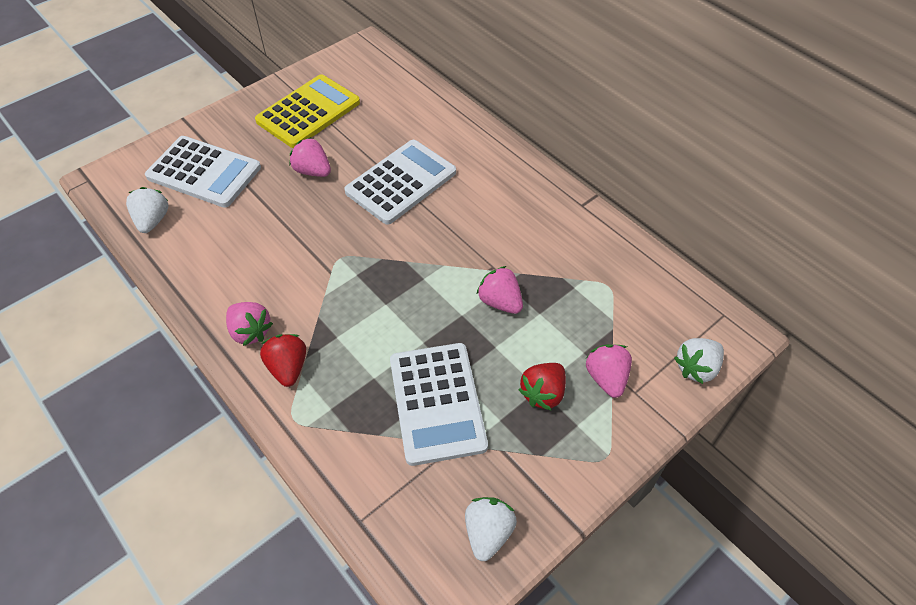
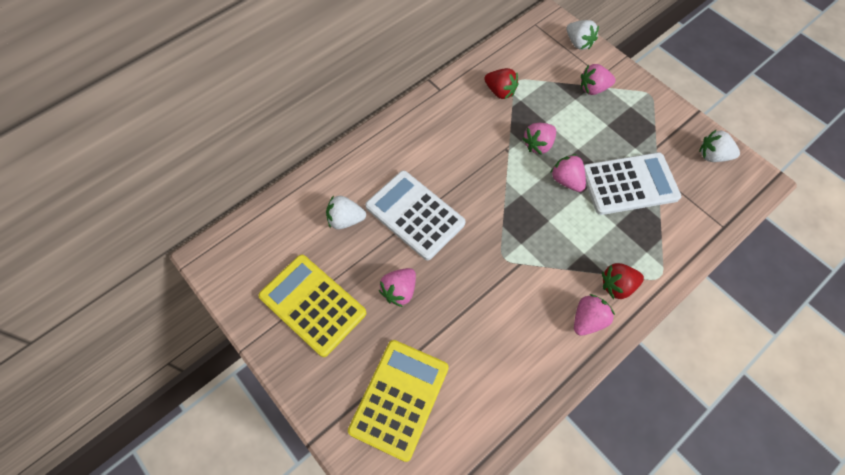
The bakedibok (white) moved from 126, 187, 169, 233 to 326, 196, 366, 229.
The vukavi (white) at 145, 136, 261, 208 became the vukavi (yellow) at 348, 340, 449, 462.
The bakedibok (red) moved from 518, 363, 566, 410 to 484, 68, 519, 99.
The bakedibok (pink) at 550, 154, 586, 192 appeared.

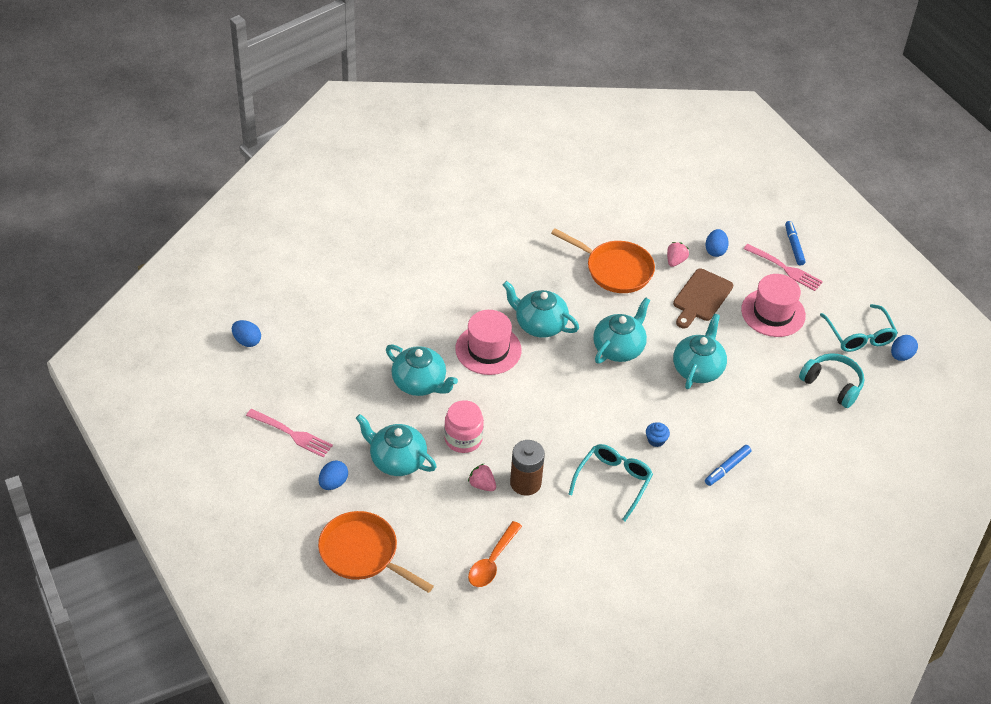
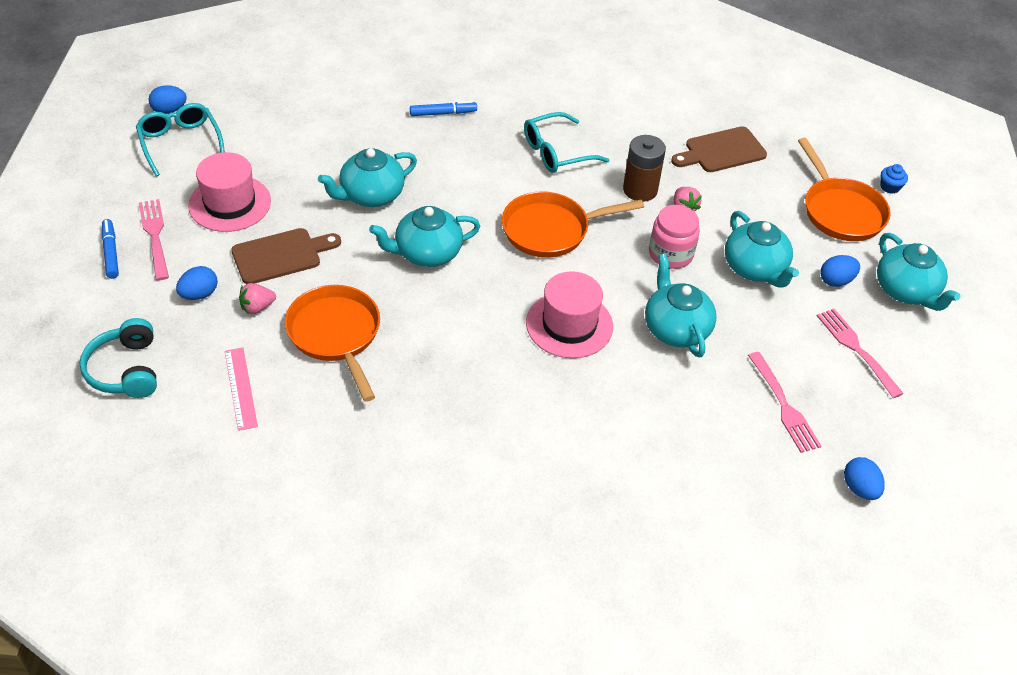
The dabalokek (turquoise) moved from 799, 353, 864, 408 to 79, 318, 157, 398.
The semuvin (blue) at 785, 221, 806, 266 turned 135 degrees clockwise.
The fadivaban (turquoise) at 820, 304, 898, 352 turned 45 degrees counterclockwise.
The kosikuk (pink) at 225, 347, 258, 431 appeared.
The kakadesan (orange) at 502, 191, 644, 258 appeared.
The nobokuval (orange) at 468, 521, 522, 587 was replaced by the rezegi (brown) at 671, 126, 767, 172.
The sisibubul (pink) at 748, 352, 822, 453 appeared.
The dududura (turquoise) moved from 503, 281, 579, 338 to 877, 233, 961, 311.
The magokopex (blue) moved from 646, 422, 670, 447 to 881, 164, 908, 194.

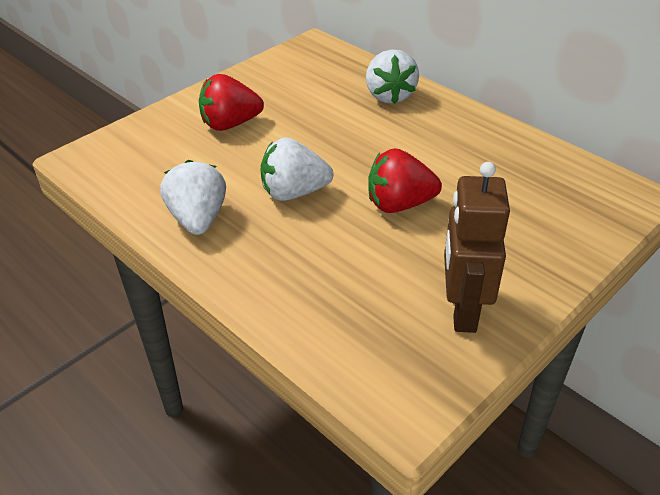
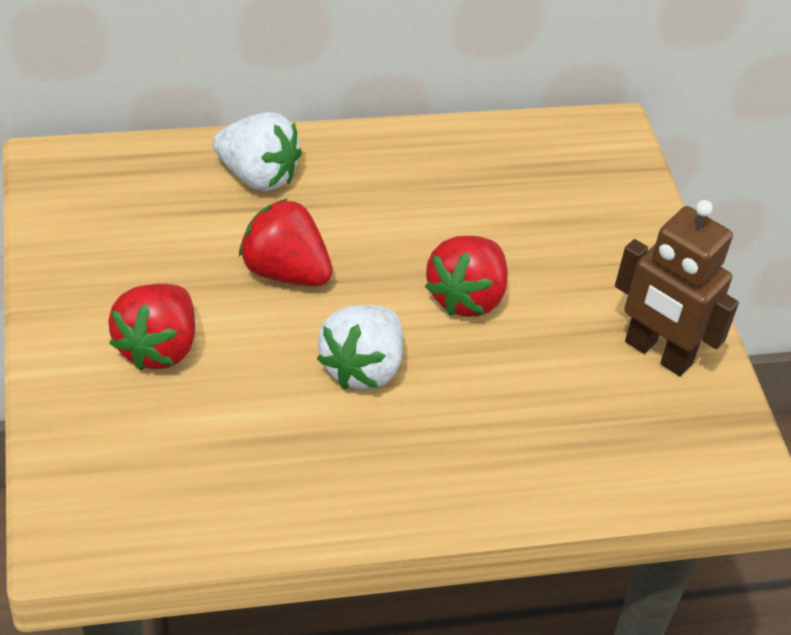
The bakedibok (red) at 239, 199, 333, 286 appeared.
The bakedibok (white) at 160, 160, 226, 235 disappeared.

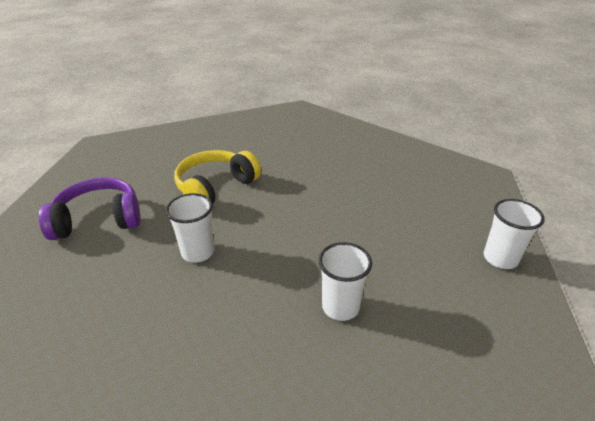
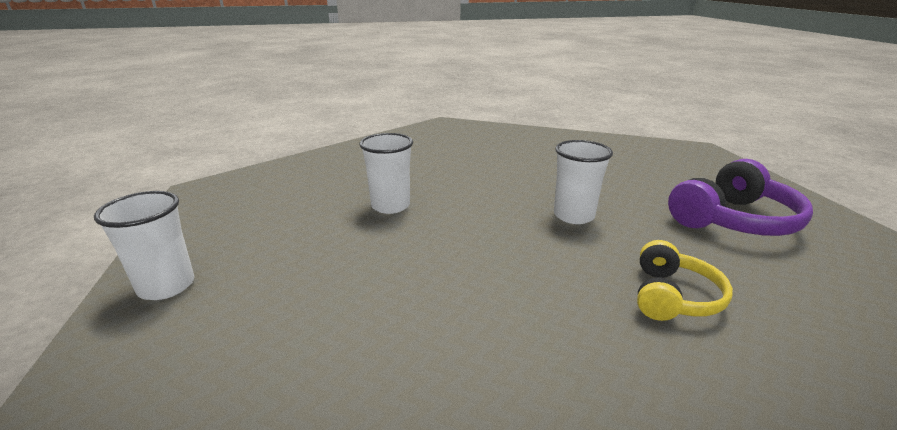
The dabalokek (yellow) at 174, 150, 261, 204 changed to 0.63 times the size.

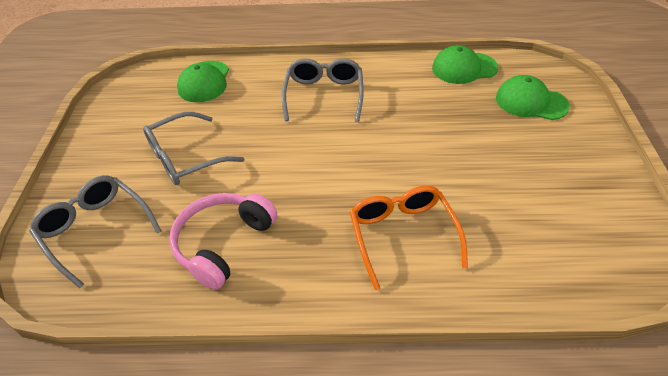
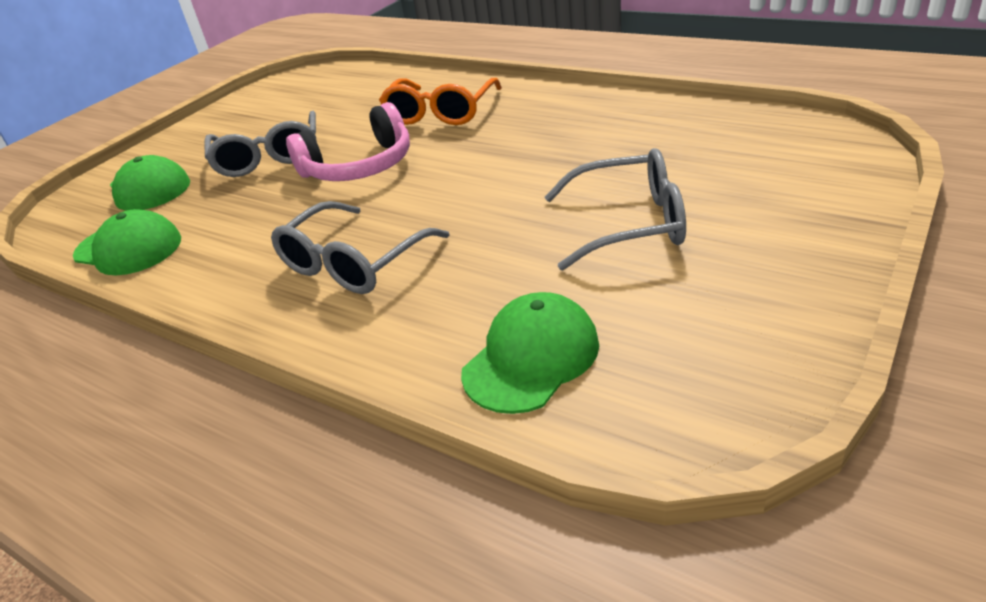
The fadivaban (grey) moved from 29, 175, 161, 289 to 204, 111, 317, 177.
The dabalokek (pink) moved from 169, 193, 277, 290 to 286, 102, 410, 181.

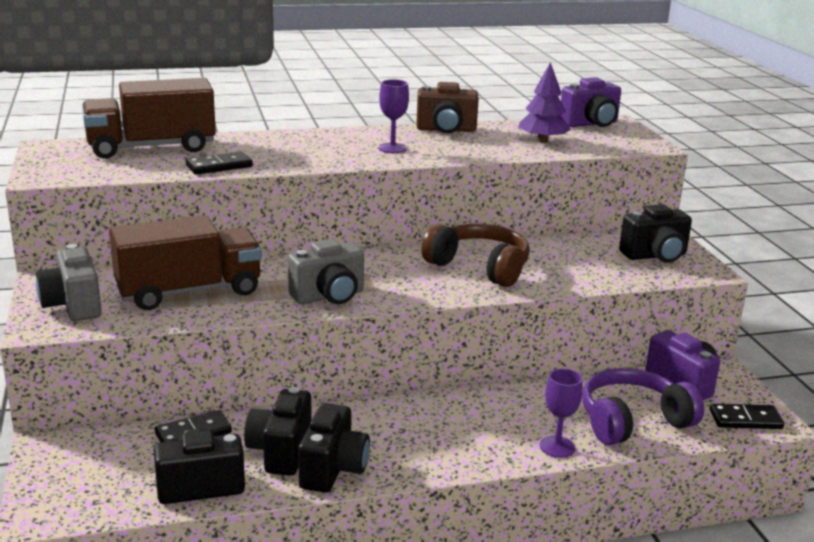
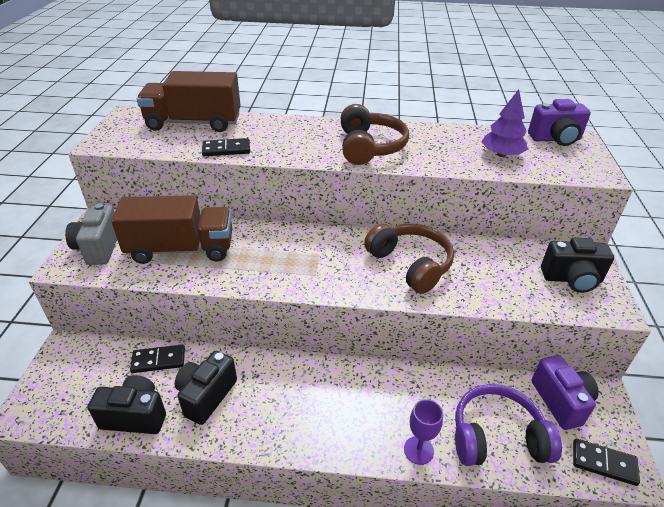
The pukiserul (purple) at 378, 79, 409, 153 was replaced by the dabalokek (brown) at 341, 104, 409, 165.
The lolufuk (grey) at 288, 239, 364, 304 disappeared.
The lolufuk (black) at 298, 403, 370, 493 disappeared.
The lolufuk (brown) at 416, 82, 479, 133 disappeared.

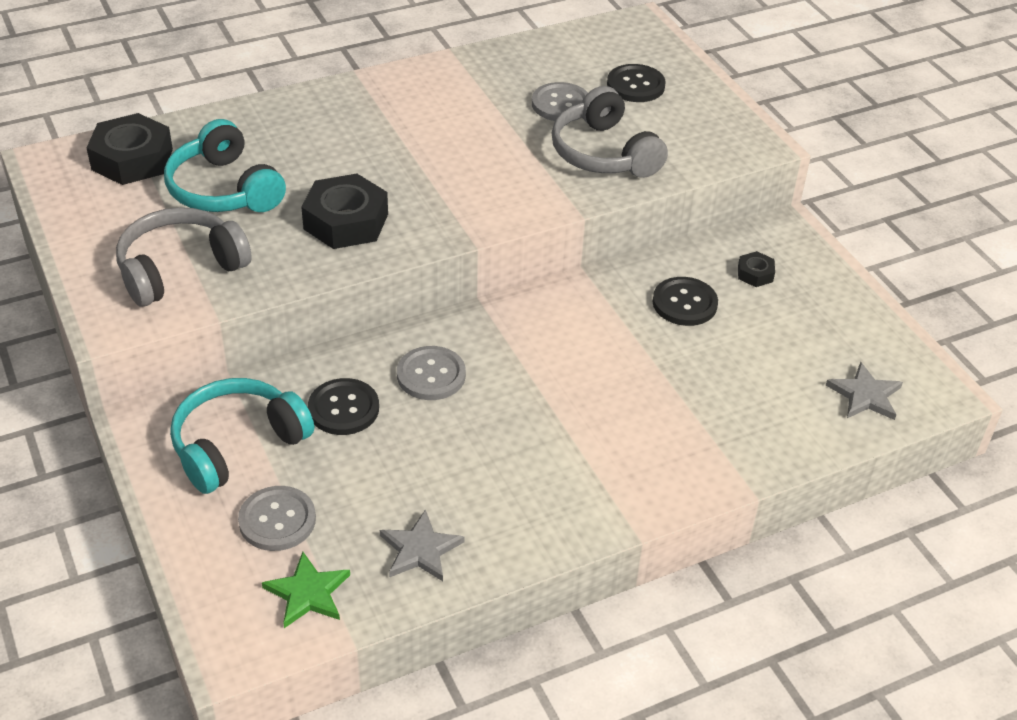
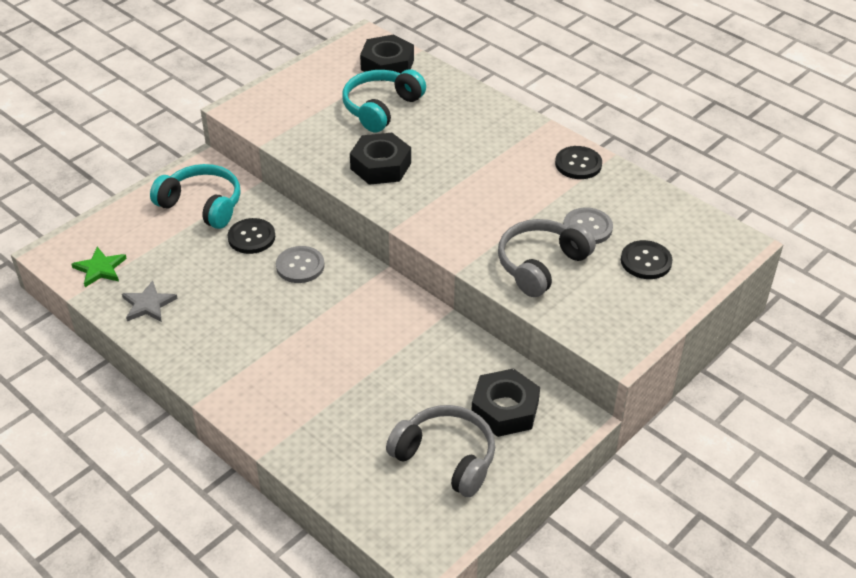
The dabalokek (grey) moved from 116, 207, 252, 306 to 386, 405, 495, 497.
The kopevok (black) at 738, 251, 775, 287 changed to 2.08 times the size.
The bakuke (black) moved from 653, 277, 718, 326 to 555, 146, 602, 179.
The bakuke (grey) at 238, 486, 316, 551 disappeared.
The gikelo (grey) at 826, 362, 903, 420 disappeared.

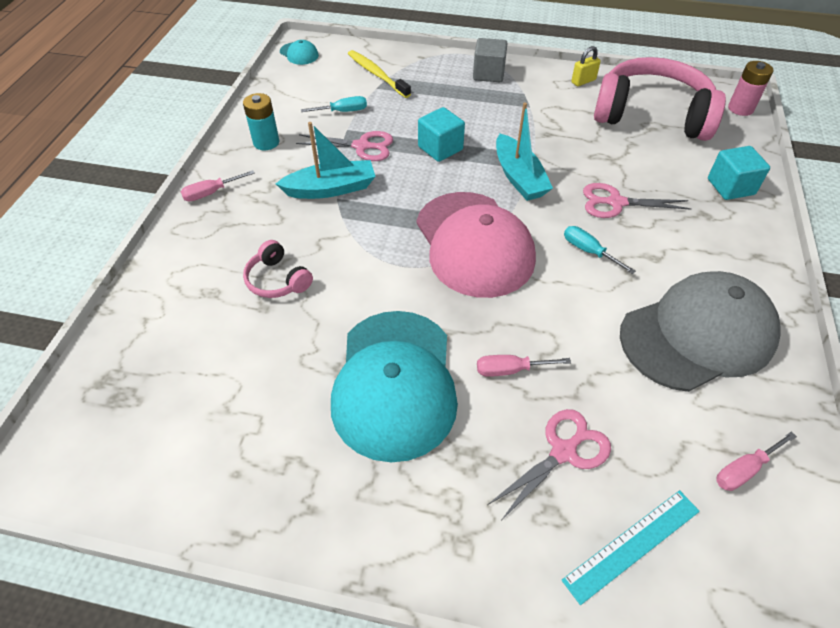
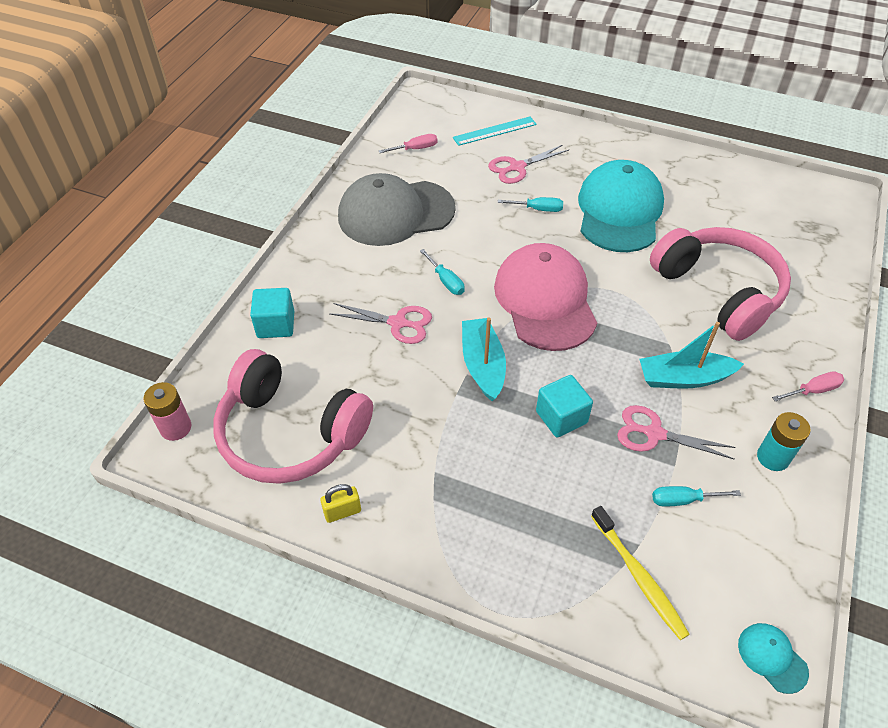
The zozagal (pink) at 477, 355, 571, 377 became the zozagal (turquoise) at 498, 197, 563, 212.
The dabalokek (pink) at 243, 240, 313, 298 changed to 2.28 times the size.
The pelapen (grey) at 473, 38, 508, 82 disappeared.

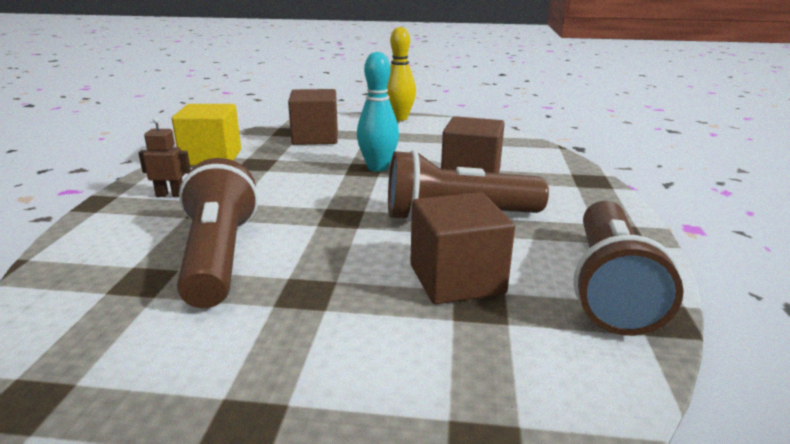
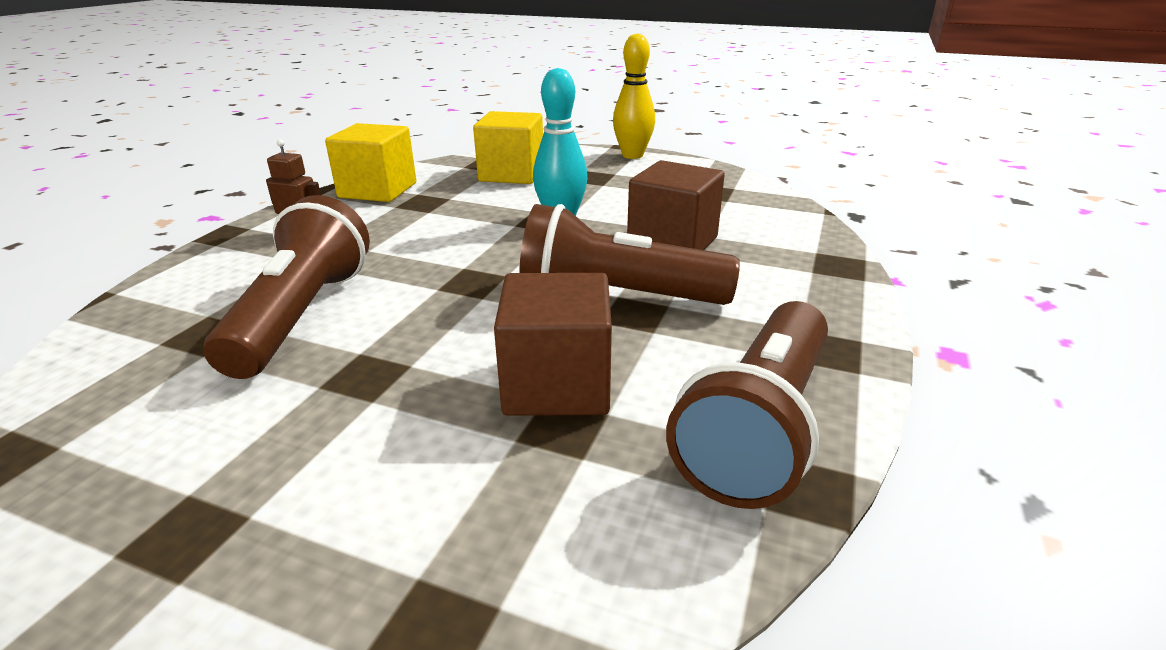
The pelapen (brown) at 288, 89, 338, 145 became the pelapen (yellow) at 473, 111, 543, 184.

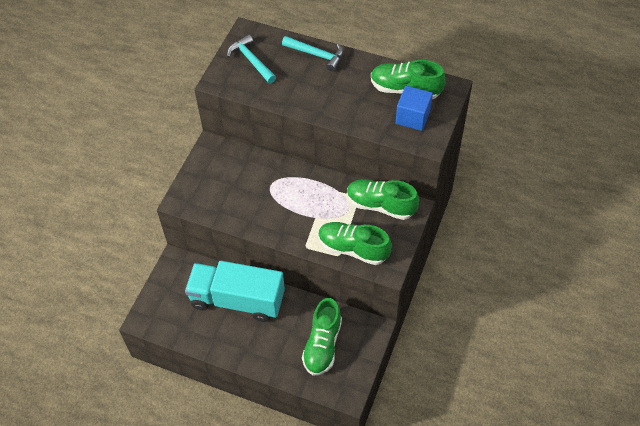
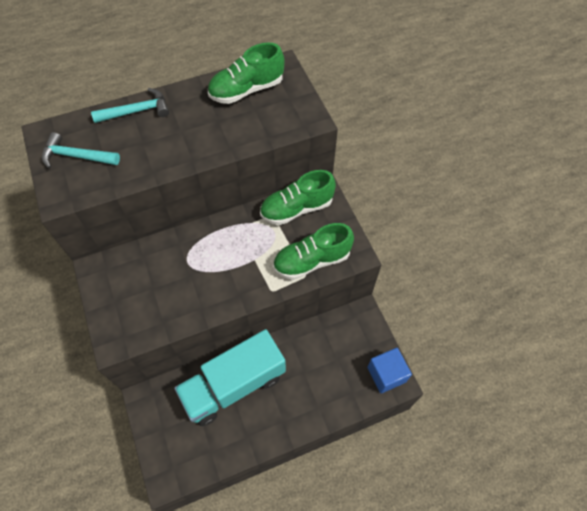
The pelapen (blue) moved from 396, 86, 433, 131 to 367, 348, 412, 393.
The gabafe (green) at 302, 298, 342, 376 disappeared.

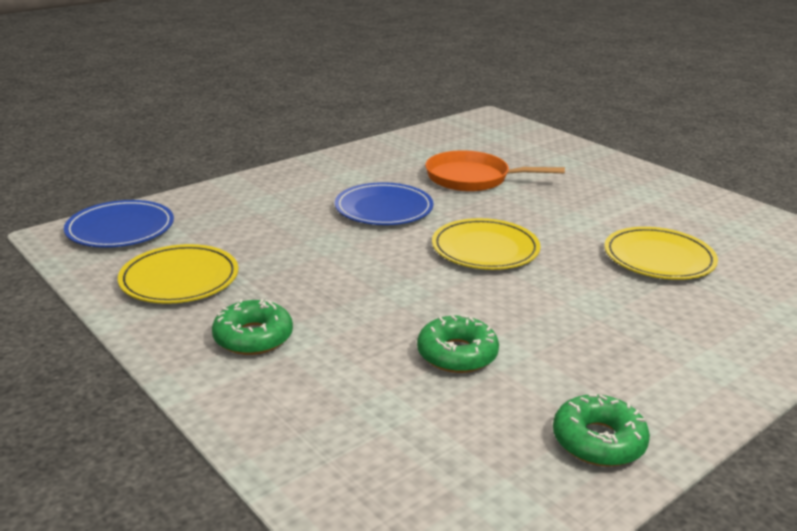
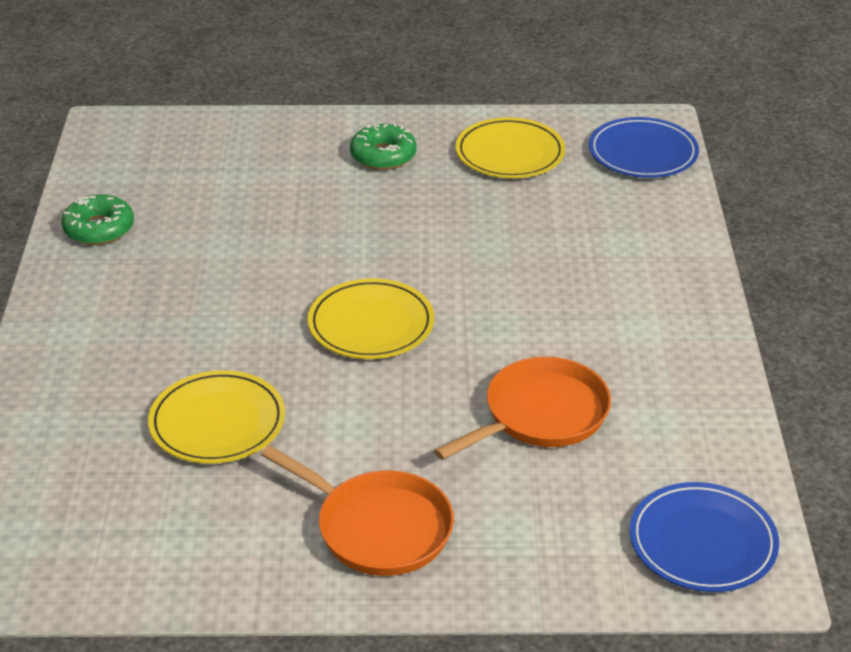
The kakadesan (orange) at 261, 445, 454, 576 appeared.
The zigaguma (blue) moved from 335, 182, 434, 225 to 629, 482, 779, 592.
The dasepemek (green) at 417, 315, 499, 373 disappeared.

